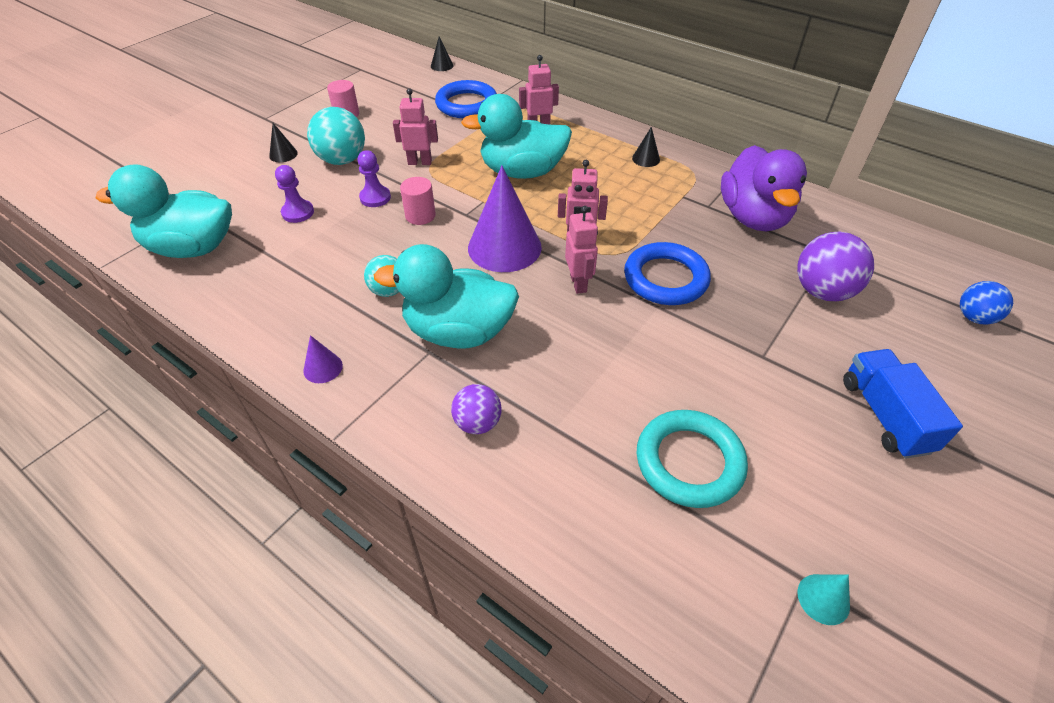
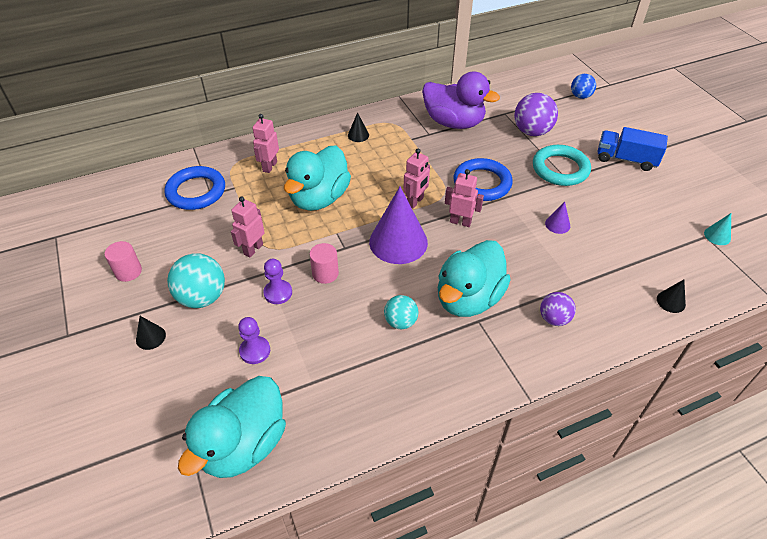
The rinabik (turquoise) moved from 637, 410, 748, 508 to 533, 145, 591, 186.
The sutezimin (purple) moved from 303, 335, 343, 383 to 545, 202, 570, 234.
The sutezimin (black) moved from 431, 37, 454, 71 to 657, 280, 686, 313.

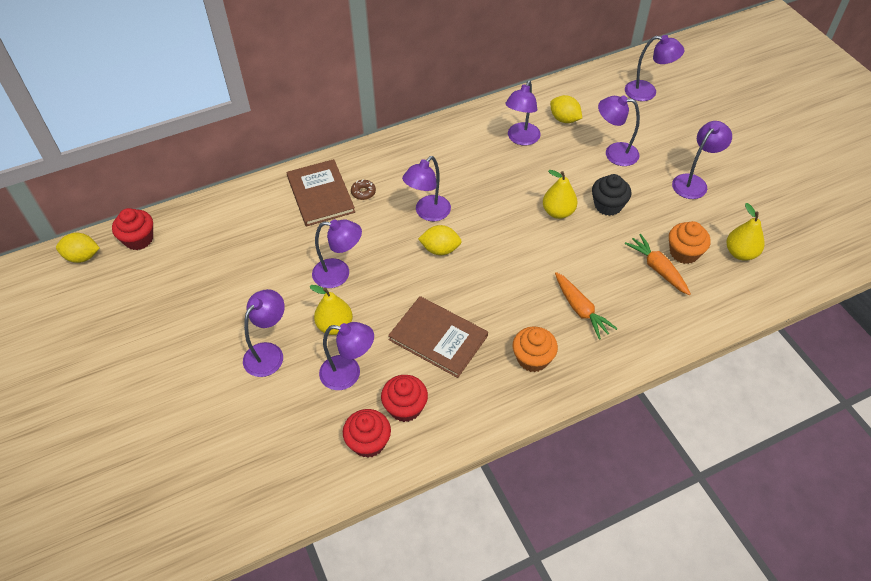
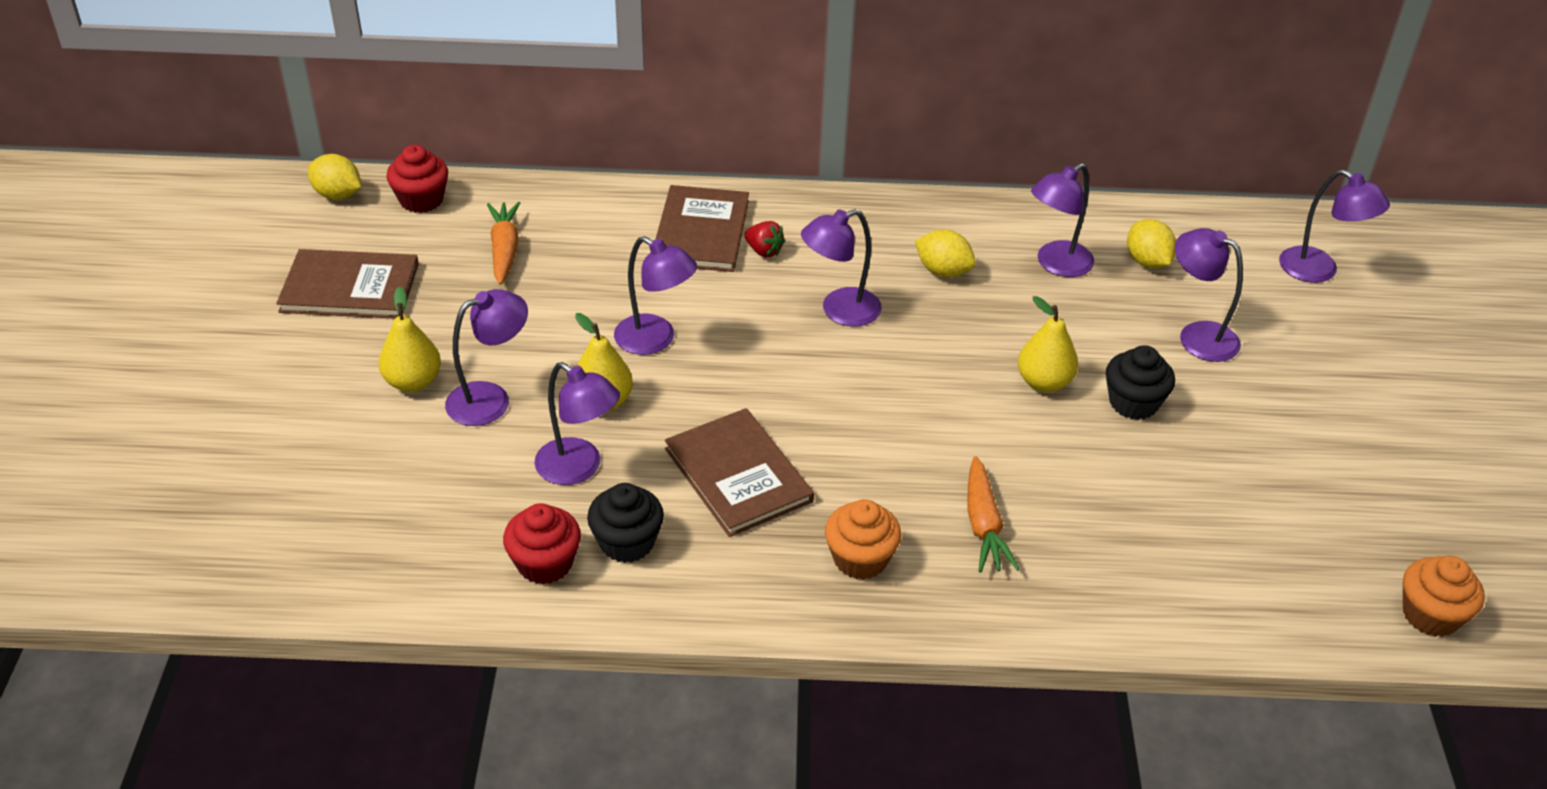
The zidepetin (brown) at 276, 249, 419, 319 appeared.
The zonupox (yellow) moved from 727, 203, 765, 261 to 379, 286, 441, 392.
The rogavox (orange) moved from 624, 234, 691, 295 to 487, 202, 520, 285.
The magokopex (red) at 381, 375, 428, 422 became the magokopex (black) at 587, 483, 664, 563.
The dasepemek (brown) at 351, 179, 376, 200 was replaced by the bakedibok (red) at 744, 221, 785, 257.
The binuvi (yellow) moved from 418, 225, 462, 255 to 915, 229, 976, 277.
The magokopex (orange) moved from 669, 221, 711, 264 to 1403, 556, 1485, 637.
The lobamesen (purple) at 672, 121, 732, 199 disappeared.

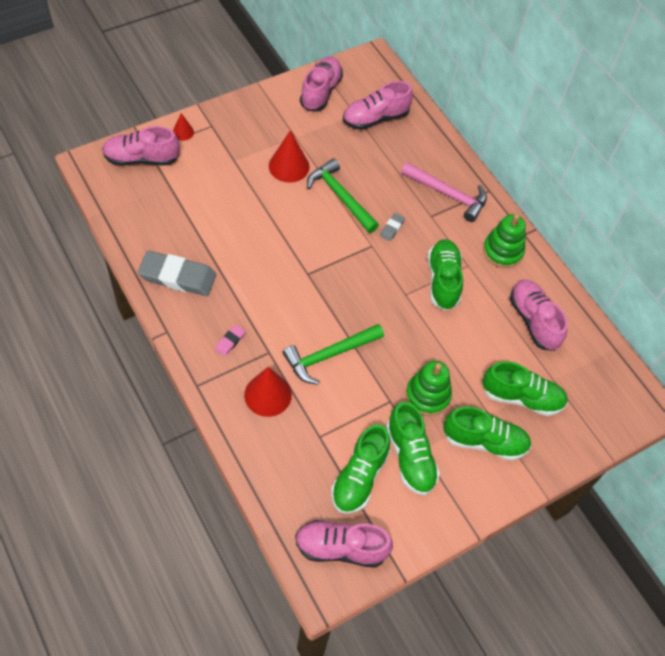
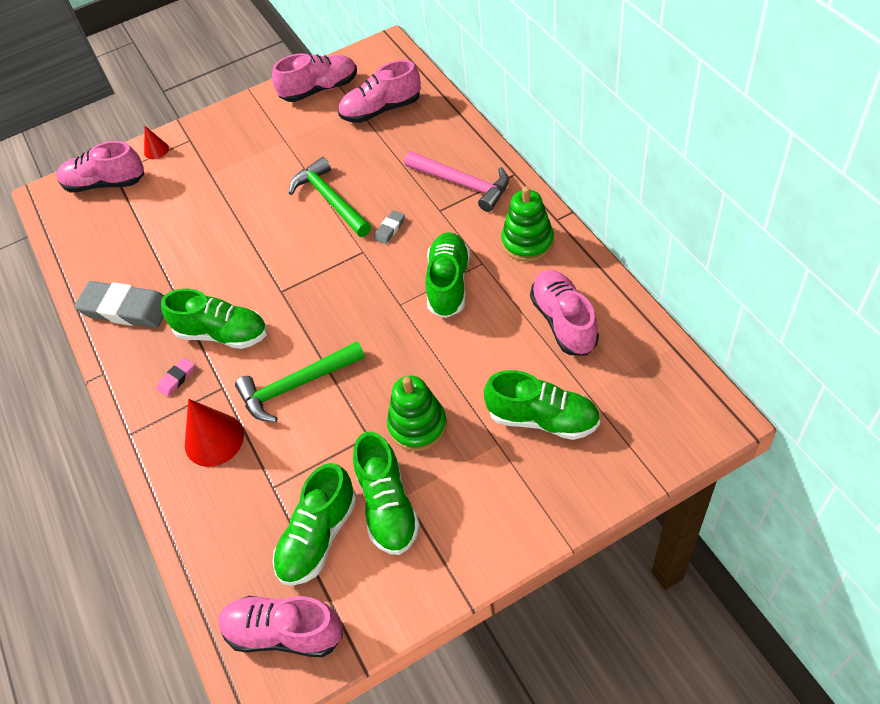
The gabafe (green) moved from 443, 406, 531, 461 to 161, 289, 267, 349.
The gabafe (pink) at 300, 57, 343, 111 turned 45 degrees clockwise.
The sutezimin (red) at 269, 130, 310, 183 disappeared.

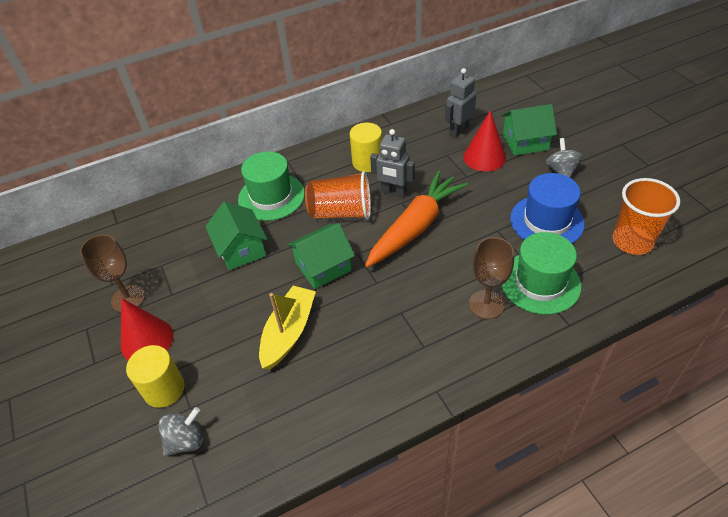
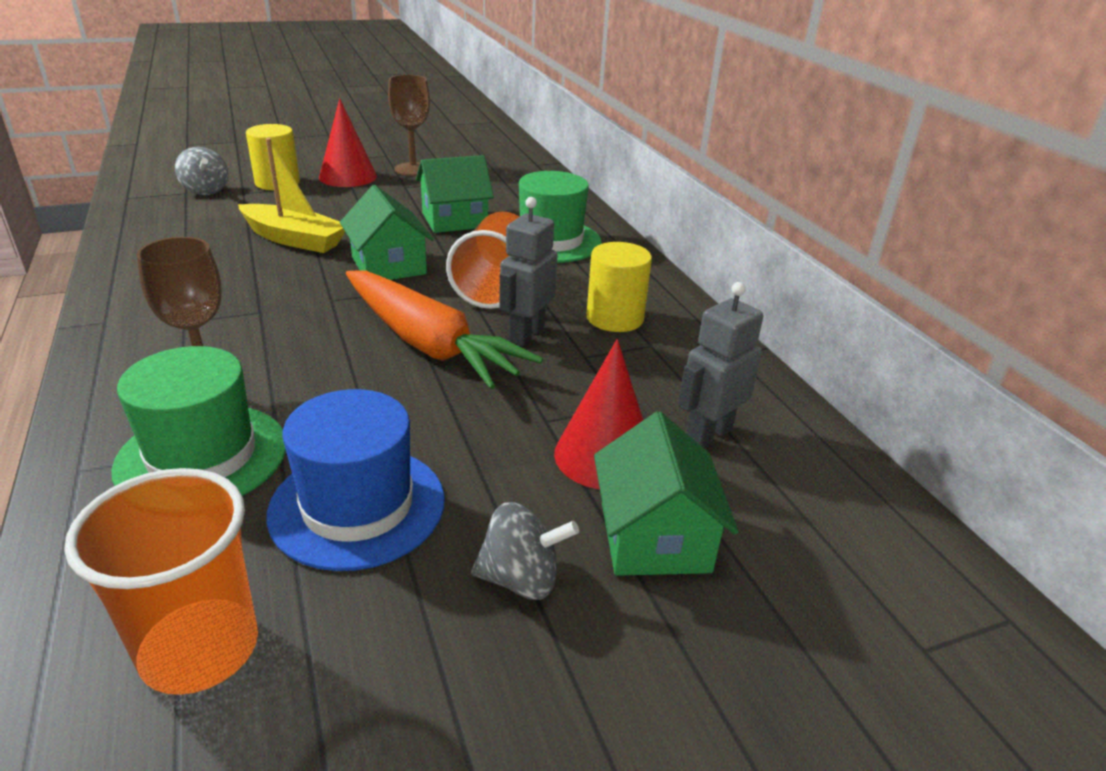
The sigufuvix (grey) at 445, 68, 476, 138 turned 90 degrees counterclockwise.

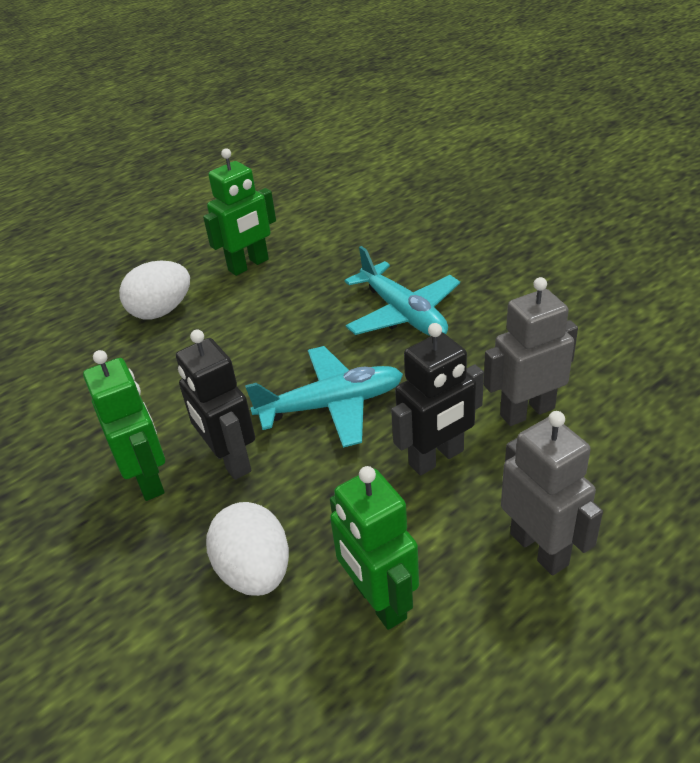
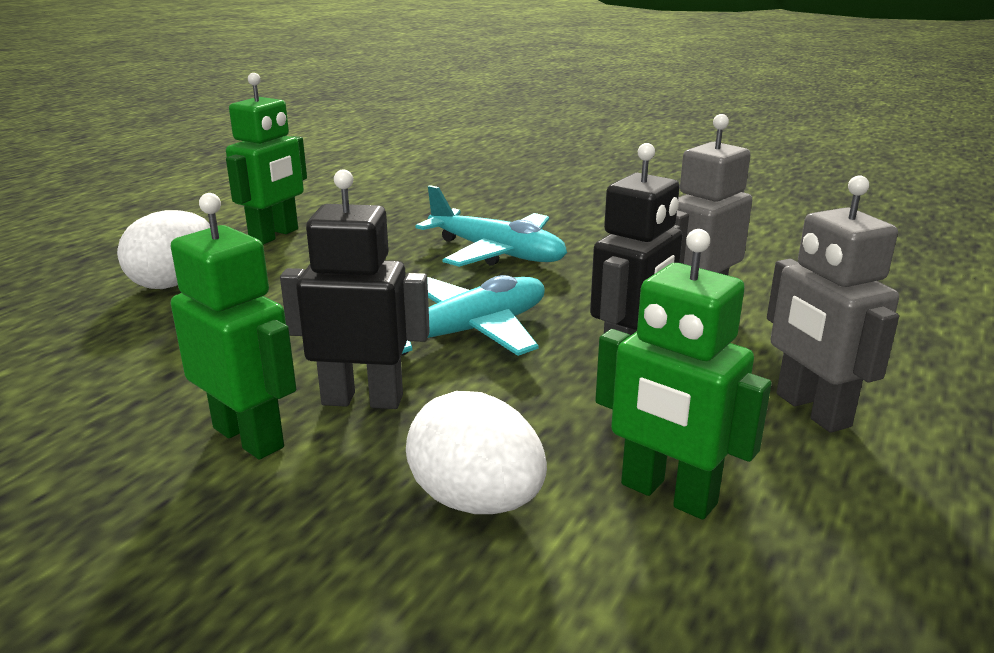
The sigufuvix (black) at 176, 330, 255, 480 turned 150 degrees clockwise.
The sigufuvix (grey) at 501, 411, 603, 575 turned 150 degrees counterclockwise.

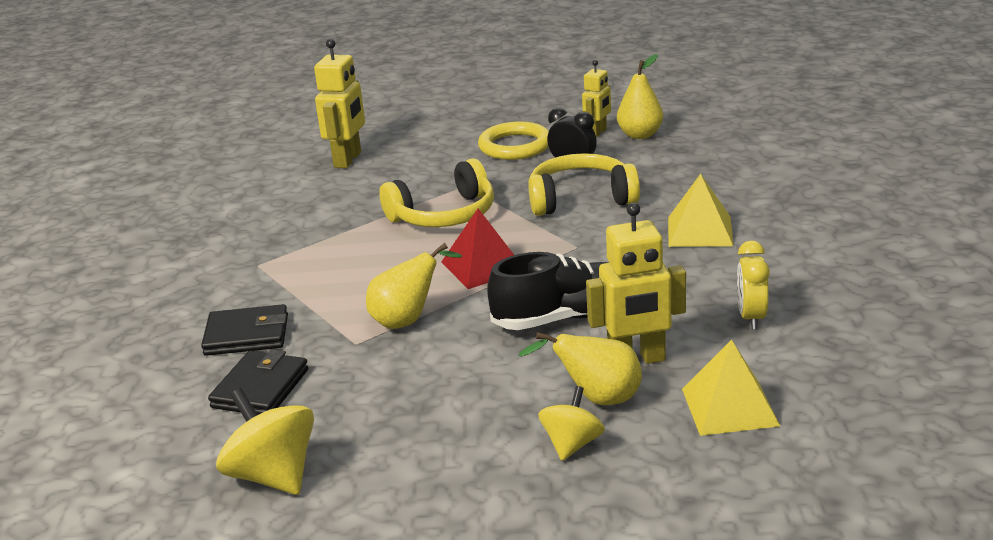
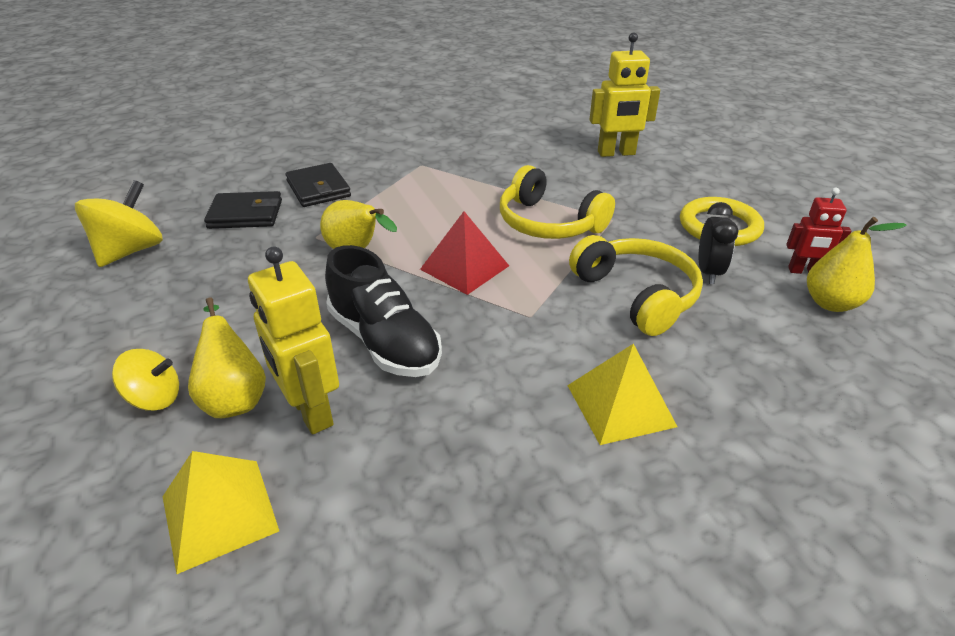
The sigufuvix (yellow) at 582, 60, 611, 138 became the sigufuvix (red) at 786, 188, 851, 274.
The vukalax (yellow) at 737, 241, 770, 329 disappeared.

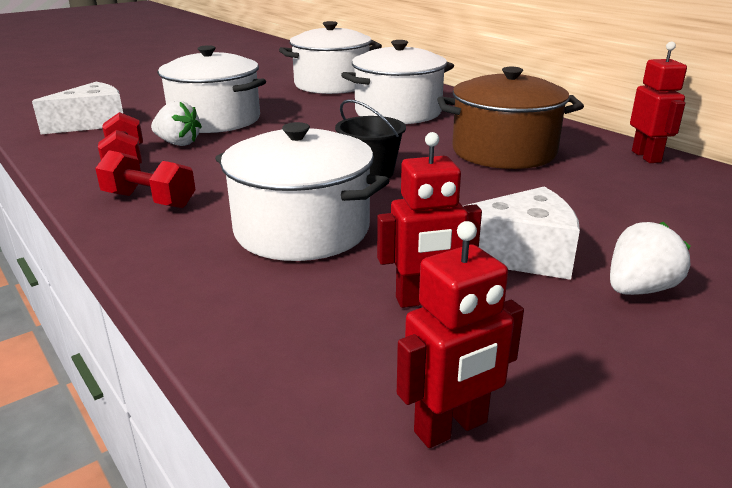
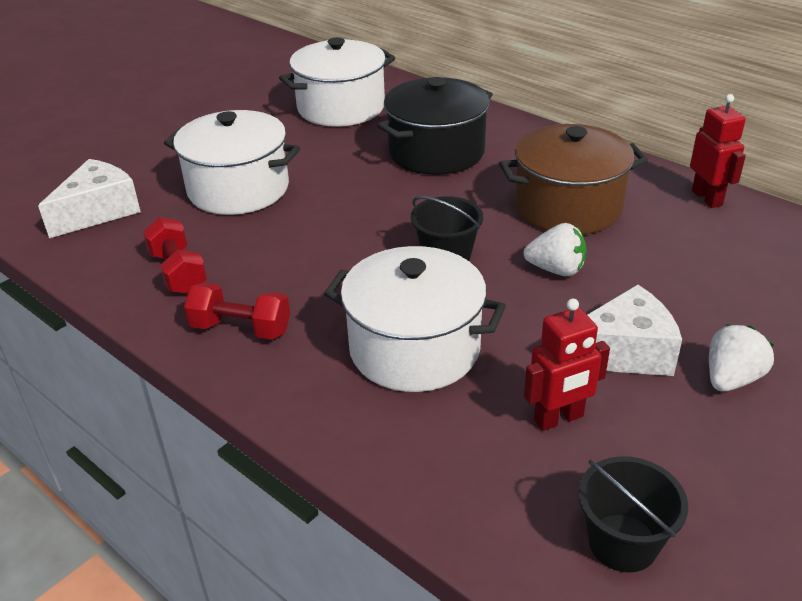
The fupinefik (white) at 341, 40, 454, 124 became the fupinefik (black) at 377, 77, 493, 175.
The bakedibok (white) moved from 151, 100, 202, 146 to 524, 223, 587, 276.
The sigufuvix (red) at 397, 221, 524, 448 was replaced by the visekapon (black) at 578, 456, 688, 573.

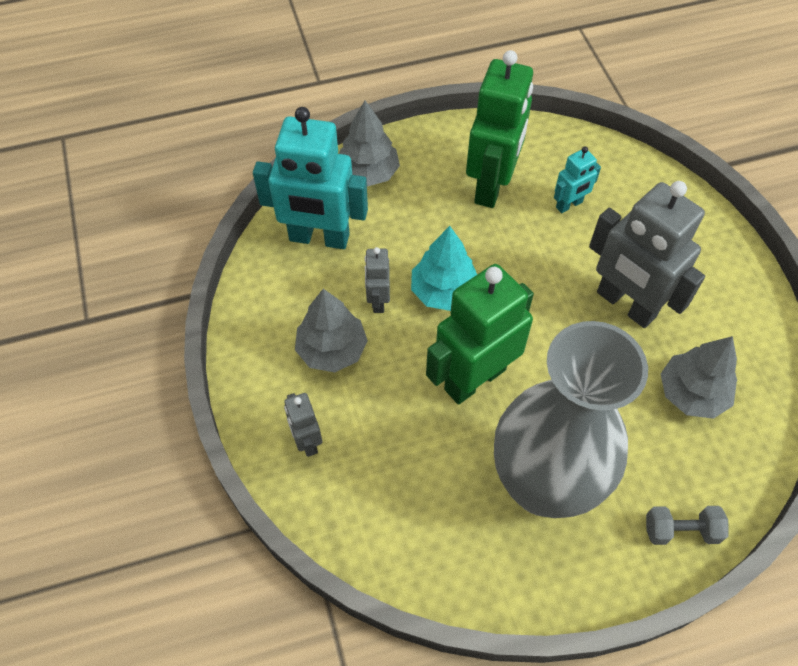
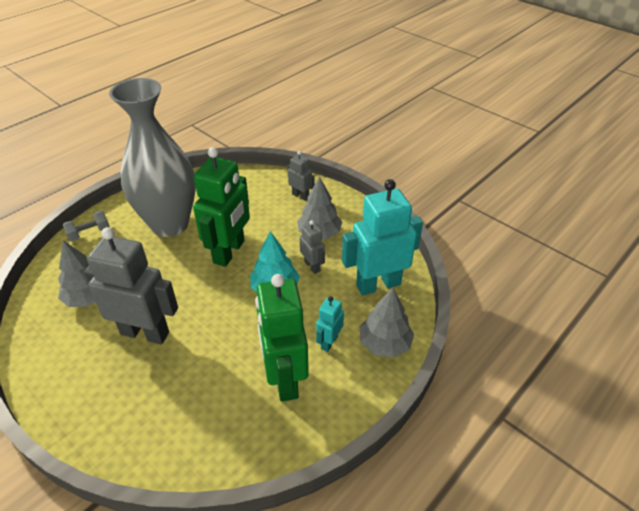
The sigufuvix (turquoise) moved from 554, 146, 601, 213 to 316, 296, 344, 352.

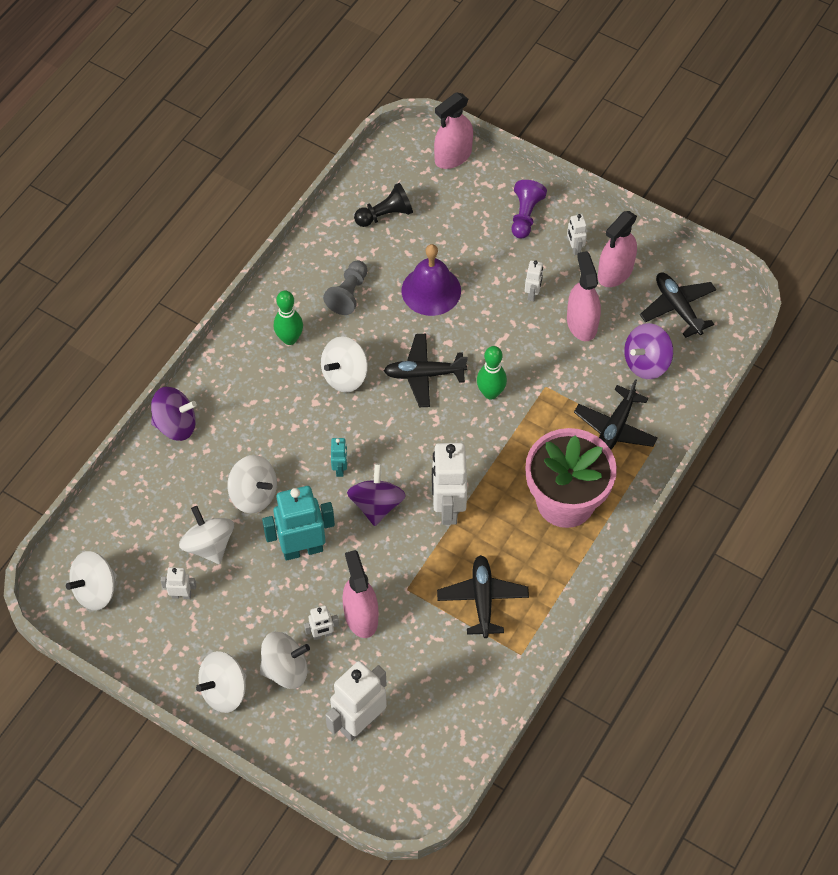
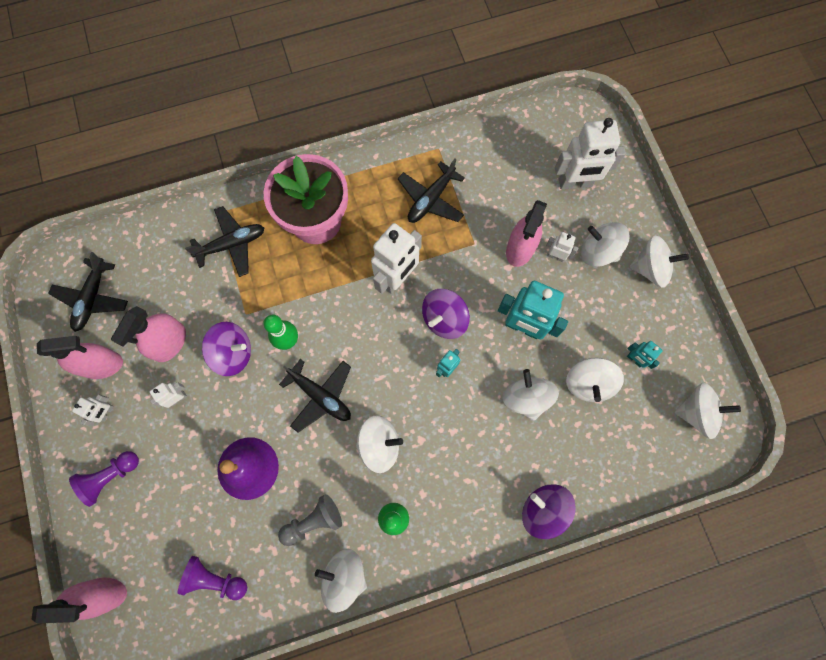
The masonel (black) at 354, 183, 413, 227 became the masonel (purple) at 177, 556, 247, 600.
The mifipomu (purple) moved from 624, 323, 673, 379 to 202, 322, 251, 376.
The mifipomu (white) at 315, 549, 367, 613 appeared.
The sigufuvix (white) at 161, 567, 197, 599 became the sigufuvix (turquoise) at 627, 341, 663, 369.

